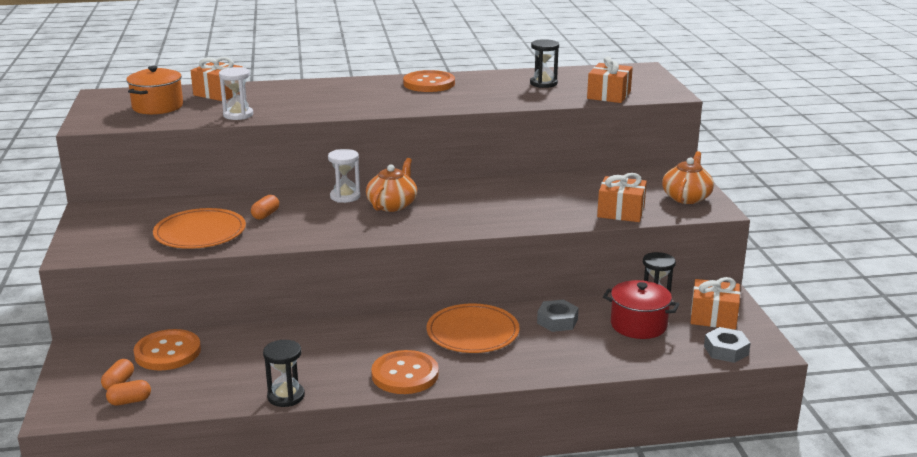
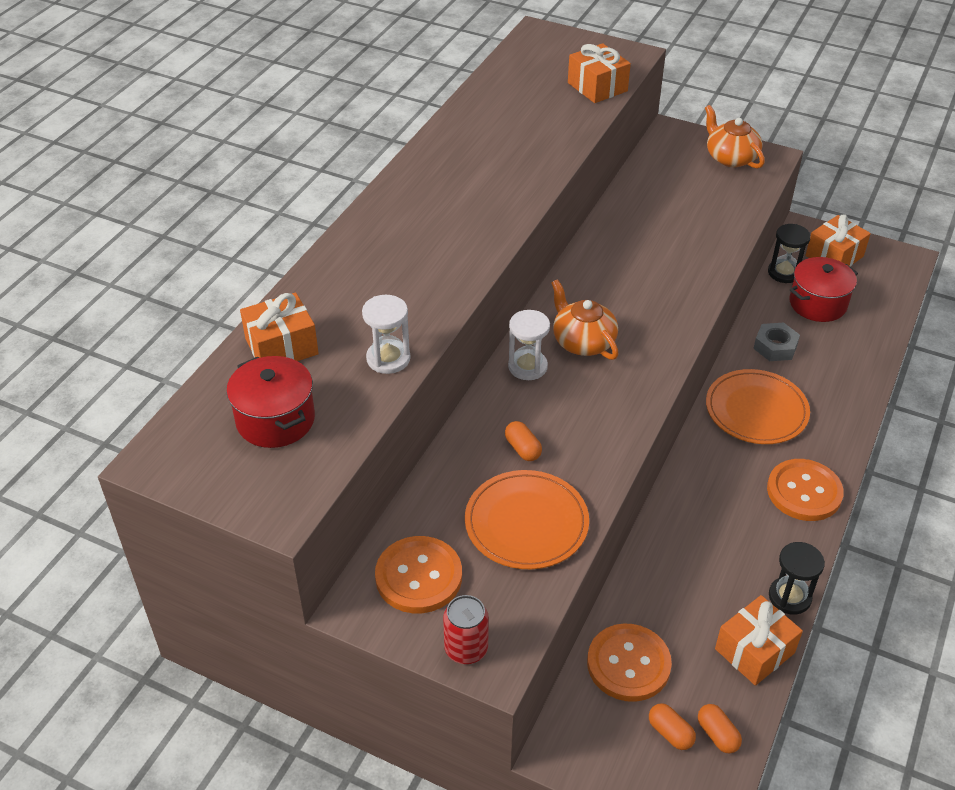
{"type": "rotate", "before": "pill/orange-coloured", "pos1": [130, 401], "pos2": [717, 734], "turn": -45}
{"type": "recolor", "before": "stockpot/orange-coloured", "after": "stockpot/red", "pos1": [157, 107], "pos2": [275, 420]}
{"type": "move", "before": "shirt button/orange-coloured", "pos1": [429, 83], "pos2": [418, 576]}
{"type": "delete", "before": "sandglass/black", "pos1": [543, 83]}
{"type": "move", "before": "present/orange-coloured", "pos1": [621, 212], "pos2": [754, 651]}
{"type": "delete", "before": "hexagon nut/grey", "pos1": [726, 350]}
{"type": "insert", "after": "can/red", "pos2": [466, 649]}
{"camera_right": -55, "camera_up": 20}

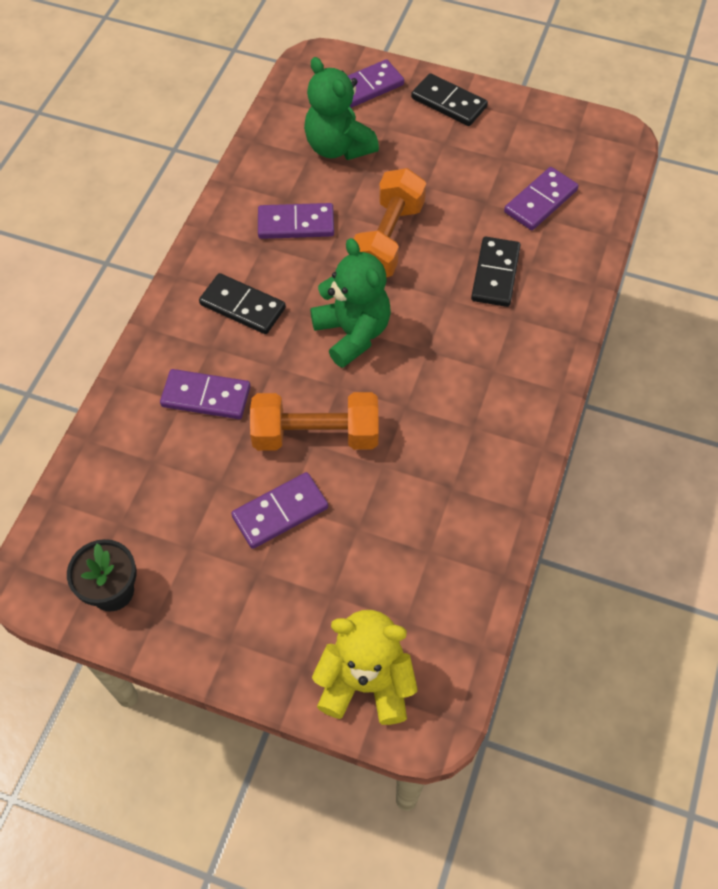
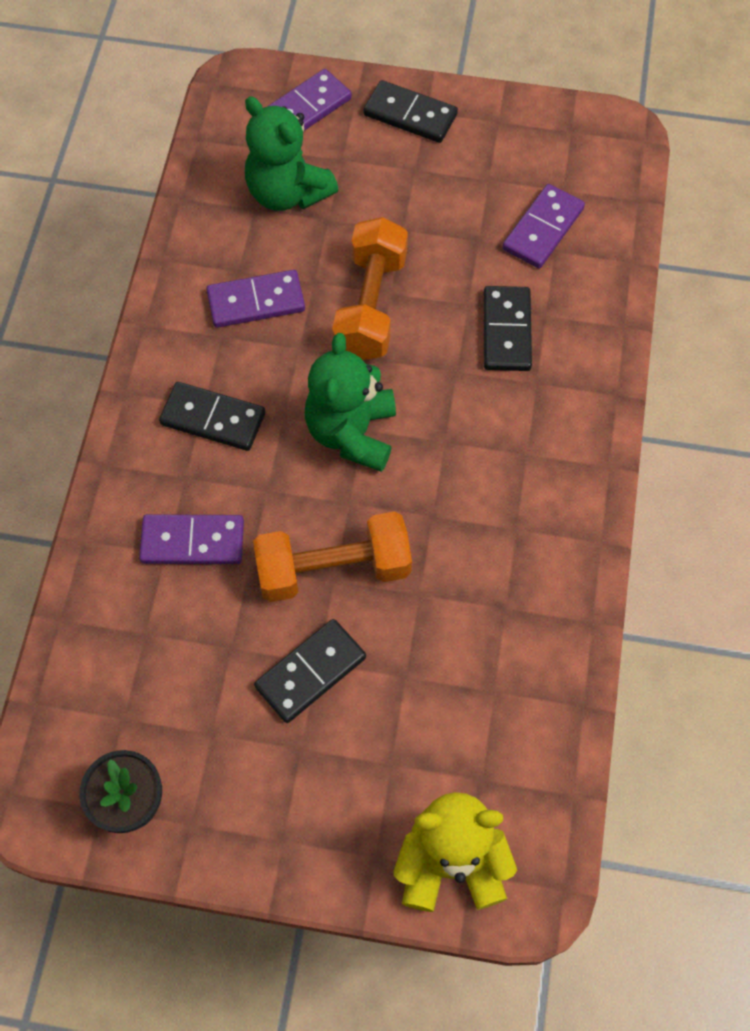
{"type": "recolor", "before": "domino/violet", "after": "domino/black", "pos1": [280, 512], "pos2": [310, 672]}
{"type": "rotate", "before": "stuffed bear/emerald", "pos1": [352, 333], "pos2": [352, 433], "turn": -135}
{"camera_right": -10, "camera_up": 5}

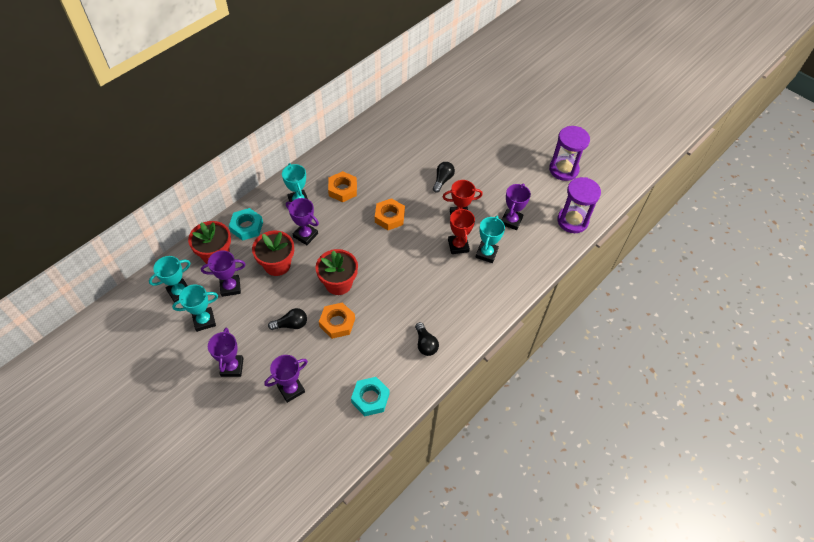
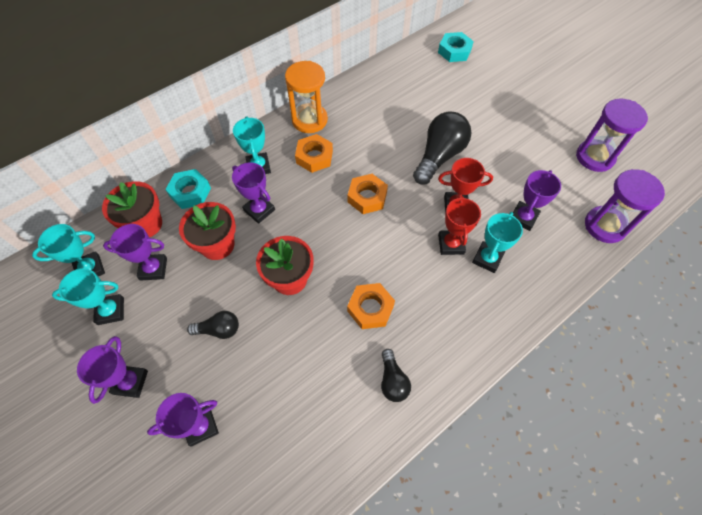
{"type": "move", "before": "hexagon nut/orange-coloured", "pos1": [337, 323], "pos2": [370, 308]}
{"type": "move", "before": "hexagon nut/turquoise", "pos1": [370, 398], "pos2": [454, 51]}
{"type": "resize", "before": "light bulb/black", "pos1": [442, 180], "pos2": [439, 156], "scale": 1.87}
{"type": "insert", "after": "sandglass/orange-coloured", "pos2": [309, 120]}
{"camera_right": 10, "camera_up": 5}

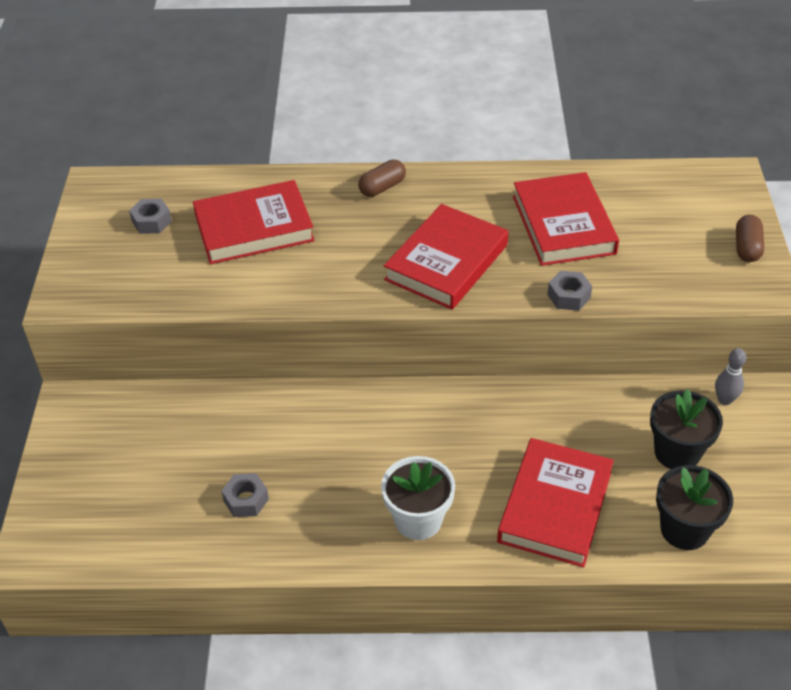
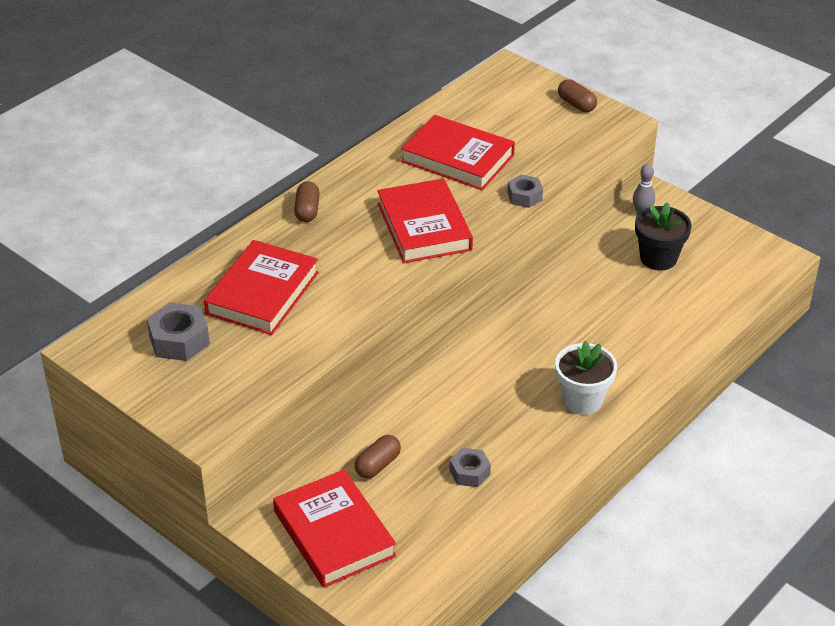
{"type": "resize", "before": "hexagon nut/grey", "pos1": [151, 222], "pos2": [179, 340], "scale": 1.55}
{"type": "move", "before": "hardcover/red", "pos1": [555, 506], "pos2": [334, 533]}
{"type": "delete", "before": "potted plant/black", "pos1": [684, 529]}
{"type": "insert", "after": "pill/russet", "pos2": [378, 465]}
{"camera_right": -50, "camera_up": -5}

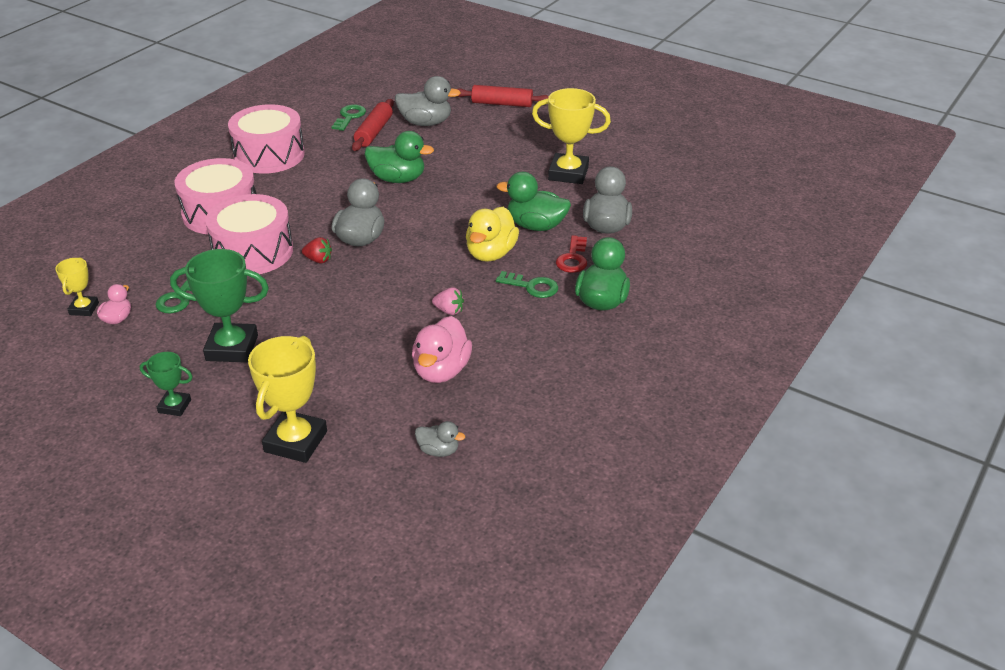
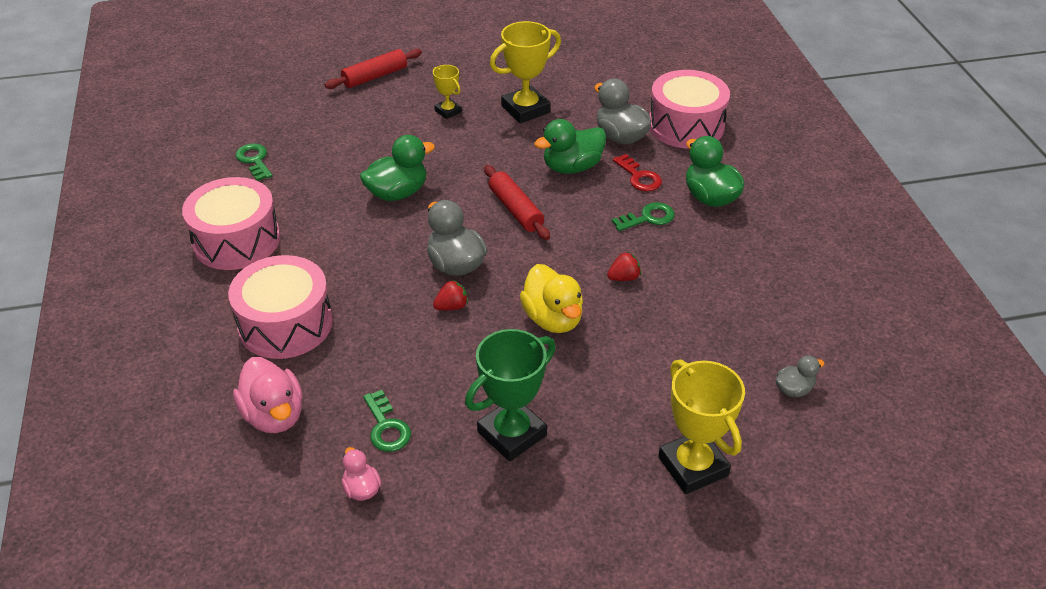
{"type": "move", "before": "prize cup/bright yellow", "pos1": [84, 309], "pos2": [448, 111]}
{"type": "delete", "before": "prize cup/emerald", "pos1": [174, 406]}
{"type": "move", "before": "toy drum/rose-pink", "pos1": [253, 252], "pos2": [686, 125]}
{"type": "move", "before": "rolling pin/red", "pos1": [374, 132], "pos2": [516, 209]}
{"type": "delete", "before": "toy duck/grey", "pos1": [426, 123]}
{"type": "move", "before": "toy duck/rose-pink", "pos1": [441, 371], "pos2": [274, 415]}
{"type": "recolor", "before": "strawberry/rose-pink", "after": "strawberry/red", "pos1": [449, 311], "pos2": [624, 278]}
{"type": "move", "before": "toy duck/bright yellow", "pos1": [491, 253], "pos2": [553, 319]}
{"camera_right": -45, "camera_up": 5}

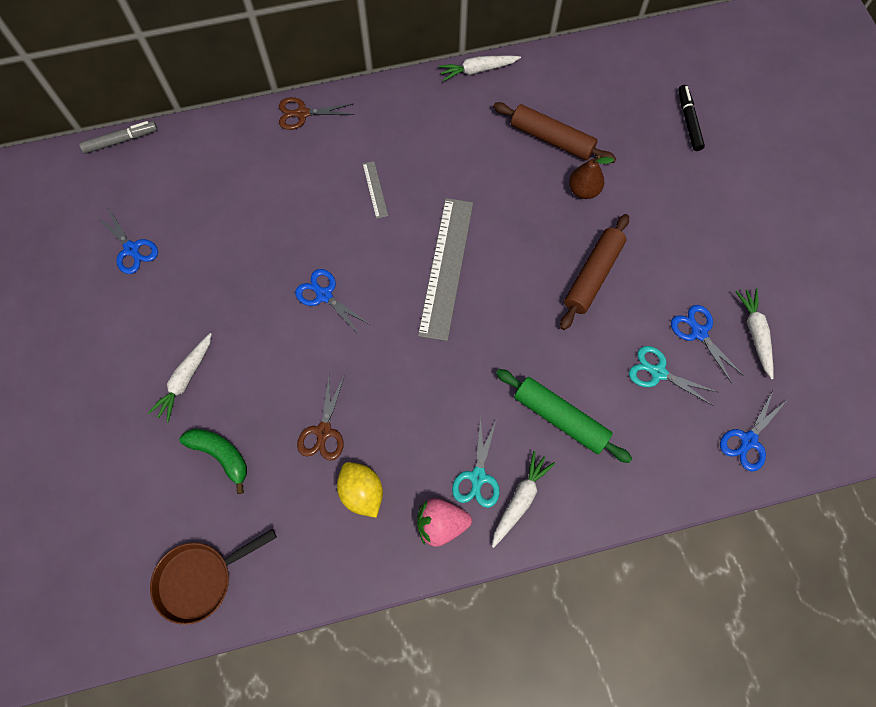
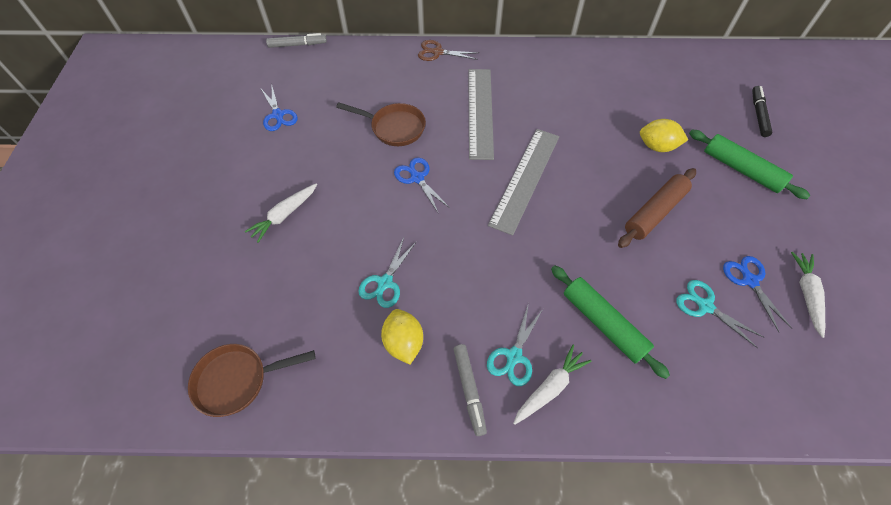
{"type": "delete", "before": "toy banana/emerald", "pos1": [221, 455]}
{"type": "recolor", "before": "scissors/russet", "after": "scissors/turquoise", "pos1": [323, 431], "pos2": [385, 282]}
{"type": "resize", "before": "straightedge/grey", "pos1": [375, 189], "pos2": [480, 112], "scale": 2.27}
{"type": "replace", "before": "strawberry/rose-pink", "after": "marker/grey", "pos1": [441, 524], "pos2": [469, 390]}
{"type": "delete", "before": "carrot/white", "pos1": [477, 70]}
{"type": "delete", "before": "rolling pin/russet", "pos1": [552, 139]}
{"type": "replace", "before": "pear/russet", "after": "lemon/bright yellow", "pos1": [583, 190], "pos2": [657, 146]}
{"type": "delete", "before": "scissors/royal blue", "pos1": [748, 440]}
{"type": "insert", "after": "pan/russet", "pos2": [394, 128]}
{"type": "insert", "after": "rolling pin/emerald", "pos2": [741, 169]}
{"camera_right": 15, "camera_up": -10}

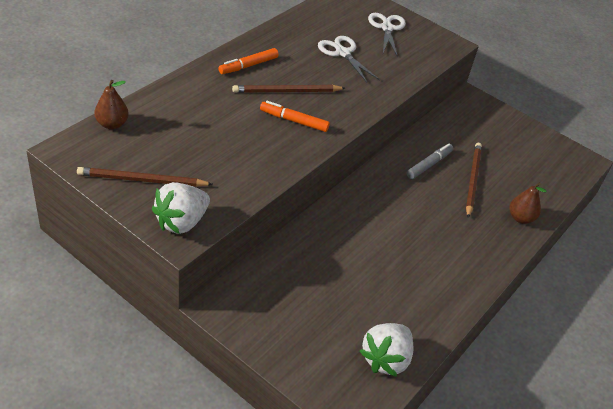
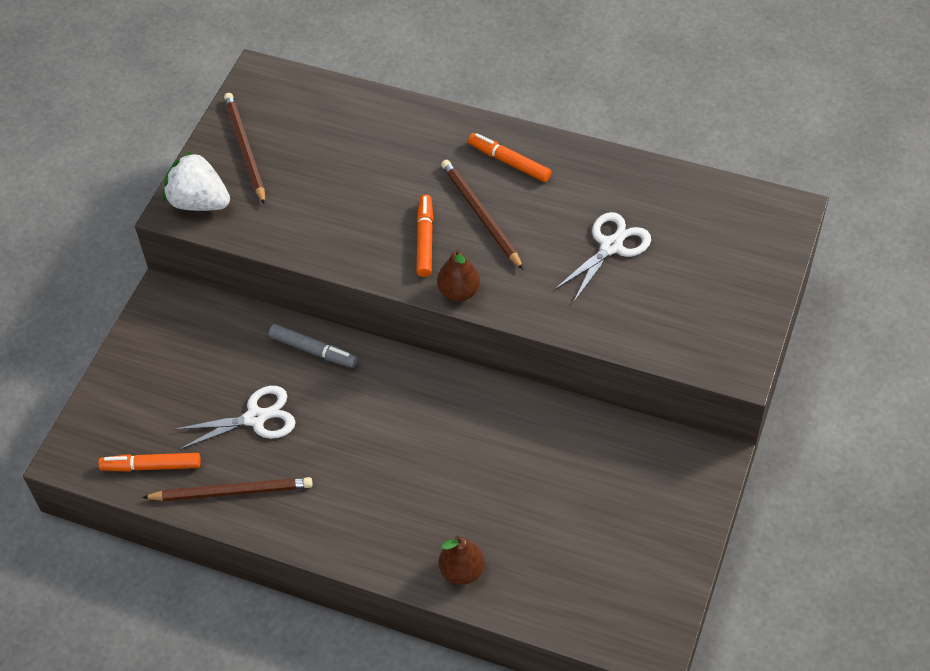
{"type": "move", "before": "pear/russet", "pos1": [112, 124], "pos2": [459, 292]}
{"type": "replace", "before": "strawberry/white", "after": "marker/orange-coloured", "pos1": [385, 359], "pos2": [152, 466]}
{"type": "move", "before": "scissors/white", "pos1": [387, 28], "pos2": [256, 418]}
{"type": "move", "before": "marker/grey", "pos1": [428, 165], "pos2": [313, 350]}
{"type": "move", "before": "pencil/russet", "pos1": [472, 180], "pos2": [232, 492]}
{"camera_right": 80, "camera_up": 10}

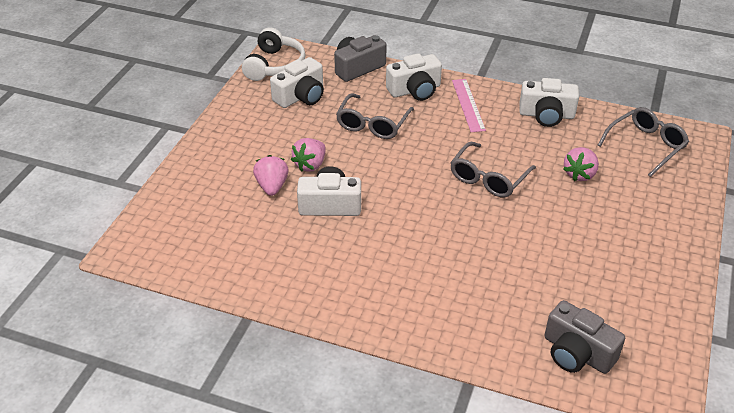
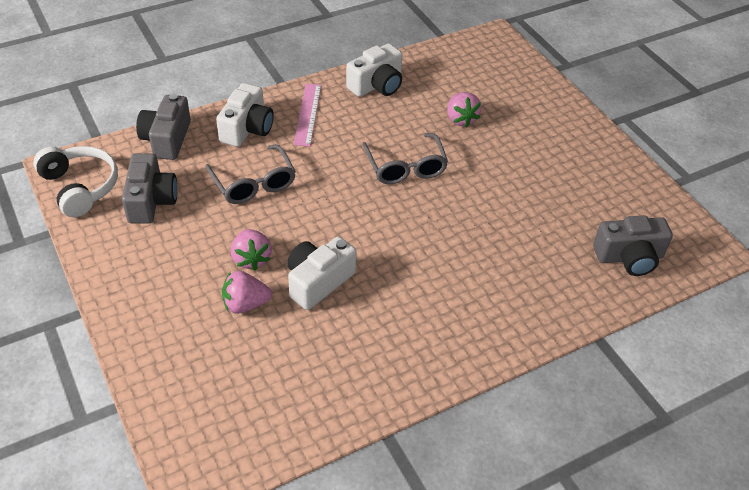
{"type": "rotate", "before": "strawberry/rose-pink", "pos1": [272, 186], "pos2": [245, 304], "turn": -45}
{"type": "recolor", "before": "photo camera/white", "after": "photo camera/grey", "pos1": [301, 96], "pos2": [151, 201]}
{"type": "rotate", "before": "straightedge/rose-pink", "pos1": [468, 105], "pos2": [308, 114], "turn": 60}
{"type": "delete", "before": "eyeglasses/grey", "pos1": [646, 145]}
{"camera_right": -50, "camera_up": 5}

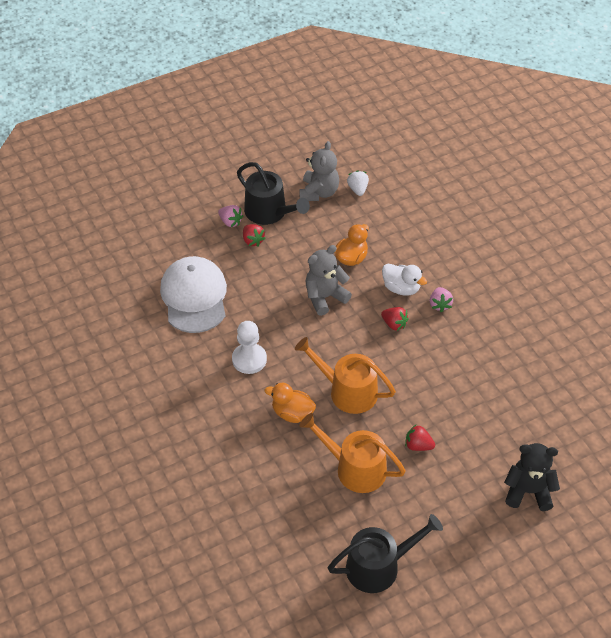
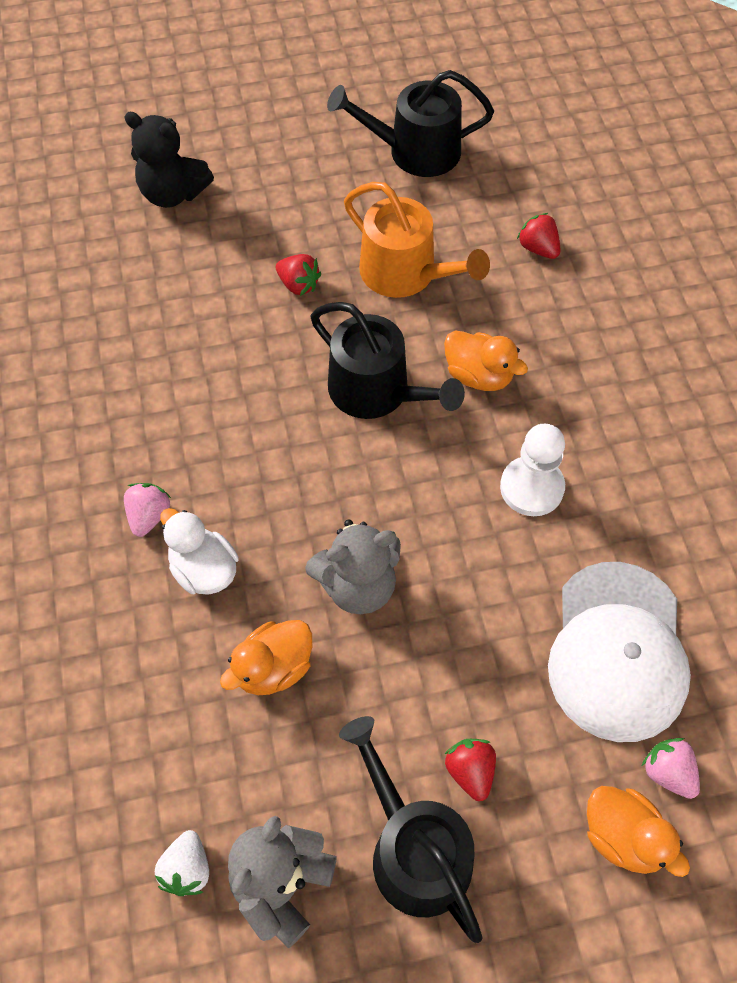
{"type": "move", "before": "strawberry/rose-pink", "pos1": [230, 222], "pos2": [668, 772]}
{"type": "recolor", "before": "watering pot/orange-coloured", "after": "watering pot/black", "pos1": [347, 391], "pos2": [377, 391]}
{"type": "move", "before": "strawberry/red", "pos1": [394, 324], "pos2": [538, 248]}
{"type": "insert", "after": "toy duck/orange-coloured", "pos2": [623, 837]}
{"camera_right": -165, "camera_up": 10}

